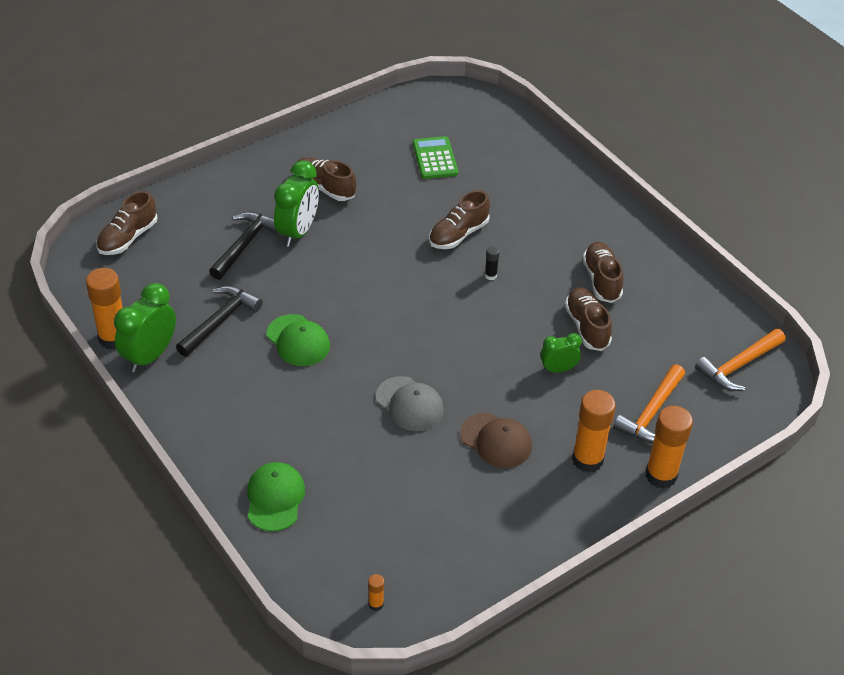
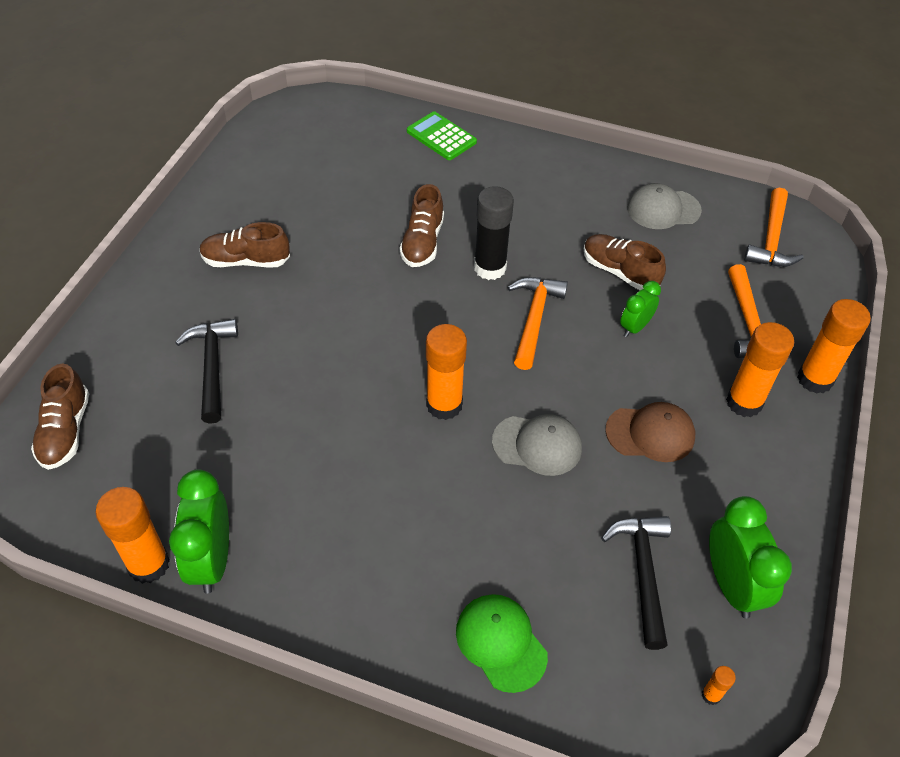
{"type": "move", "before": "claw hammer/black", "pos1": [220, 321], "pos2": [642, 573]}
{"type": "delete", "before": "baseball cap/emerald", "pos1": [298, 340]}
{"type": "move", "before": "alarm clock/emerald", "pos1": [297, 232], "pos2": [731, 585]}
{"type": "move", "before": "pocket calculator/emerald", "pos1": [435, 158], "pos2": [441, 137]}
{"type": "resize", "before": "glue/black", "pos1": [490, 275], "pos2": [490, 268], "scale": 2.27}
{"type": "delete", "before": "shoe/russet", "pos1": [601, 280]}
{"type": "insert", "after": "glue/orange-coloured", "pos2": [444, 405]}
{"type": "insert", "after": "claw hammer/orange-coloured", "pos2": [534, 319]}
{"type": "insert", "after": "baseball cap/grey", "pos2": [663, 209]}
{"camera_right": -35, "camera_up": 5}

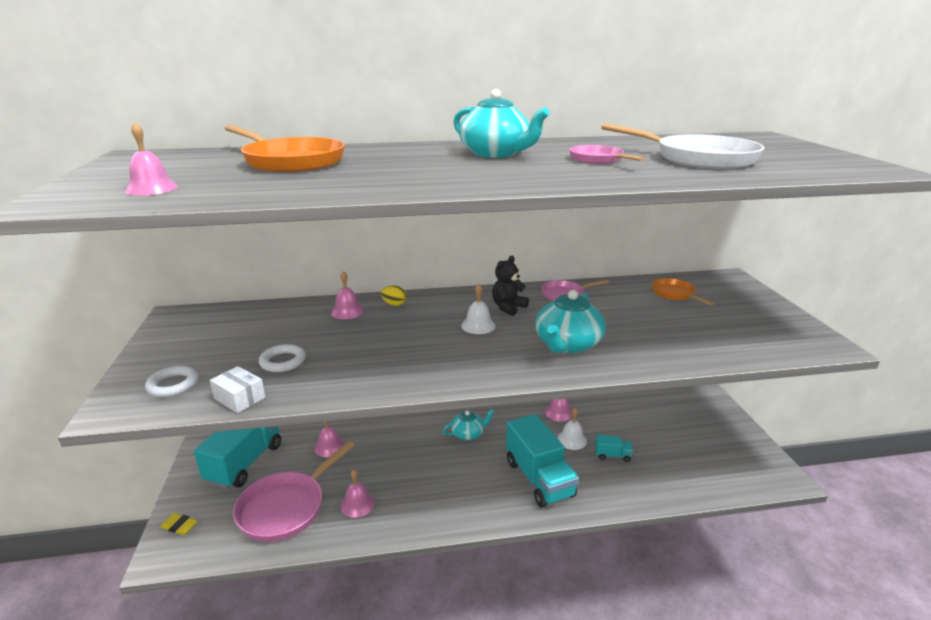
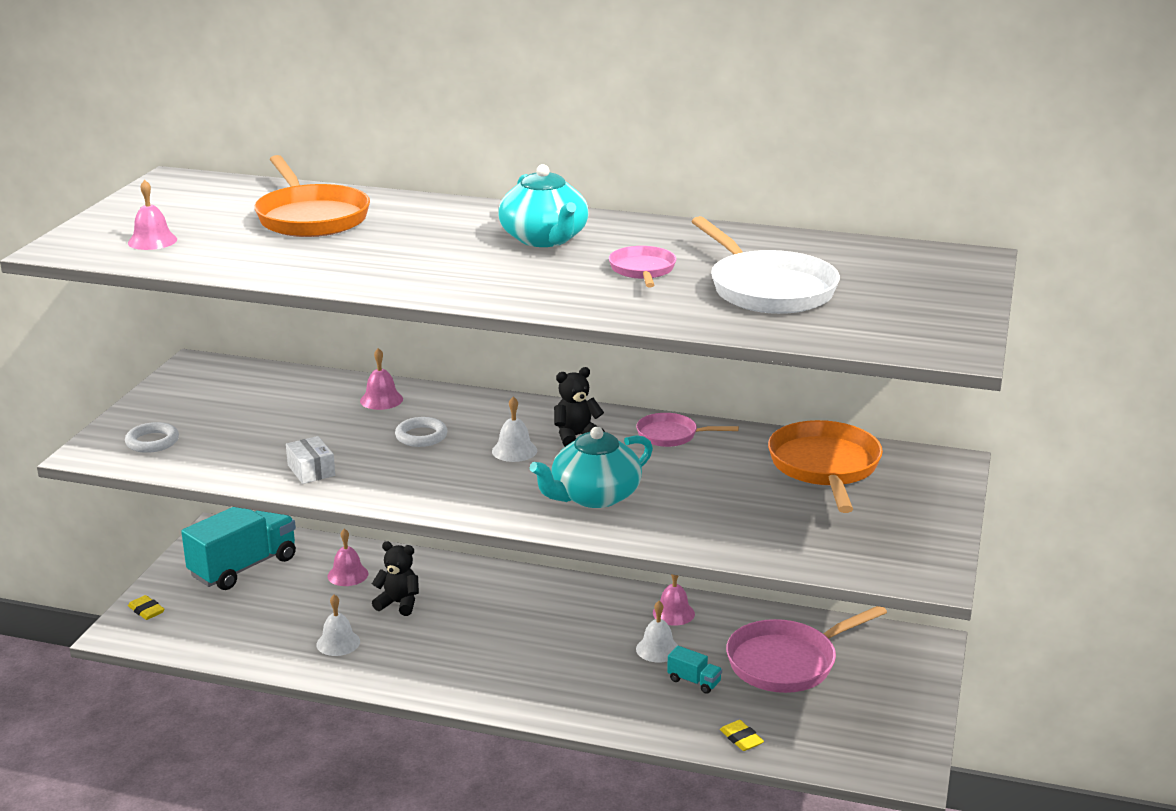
{"type": "move", "before": "parcel/white", "pos1": [239, 398], "pos2": [311, 470]}
{"type": "move", "before": "pan/rose-pink", "pos1": [286, 507], "pos2": [787, 662]}
{"type": "move", "before": "torus/white", "pos1": [282, 361], "pos2": [421, 436]}
{"type": "recolor", "before": "bell/rose-pink", "after": "bell/white", "pos1": [357, 504], "pos2": [338, 643]}
{"type": "delete", "before": "egg shape/bright yellow", "pos1": [394, 304]}
{"type": "delete", "before": "teapot/turquoise", "pos1": [468, 433]}
{"type": "delete", "before": "lorry/turquoise", "pos1": [539, 478]}
{"type": "resize", "before": "pan/orange-coloured", "pos1": [674, 294], "pos2": [825, 467], "scale": 1.81}
{"type": "insert", "after": "stuffed bear/black", "pos2": [398, 603]}
{"type": "insert", "after": "pencil eraser/bright yellow", "pos2": [741, 739]}
{"camera_right": 25, "camera_up": 0}

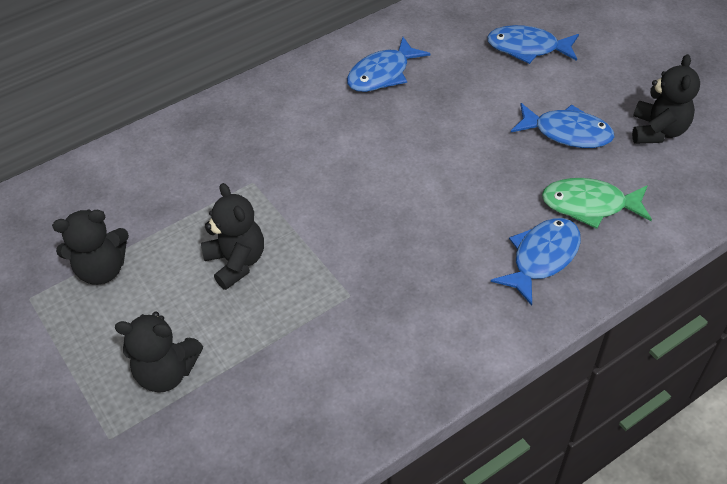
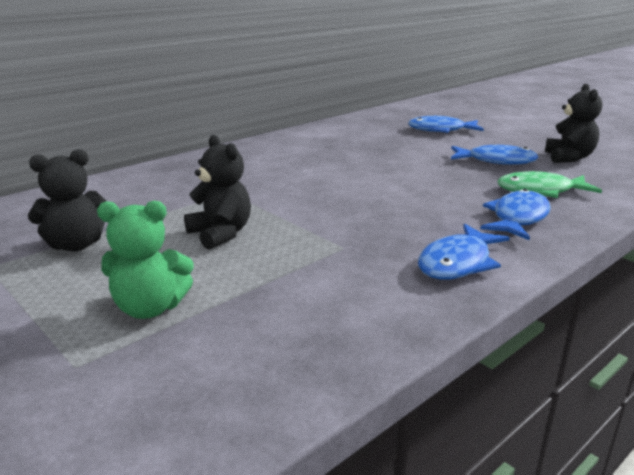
{"type": "recolor", "before": "stuffed bear/black", "after": "stuffed bear/emerald", "pos1": [167, 372], "pos2": [150, 308]}
{"type": "move", "before": "toy fish/royal blue", "pos1": [382, 74], "pos2": [457, 263]}
{"camera_right": -10, "camera_up": -25}

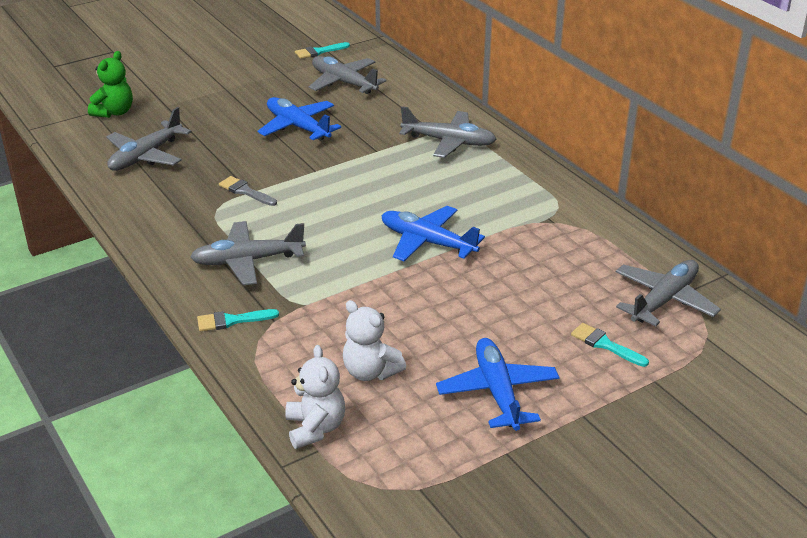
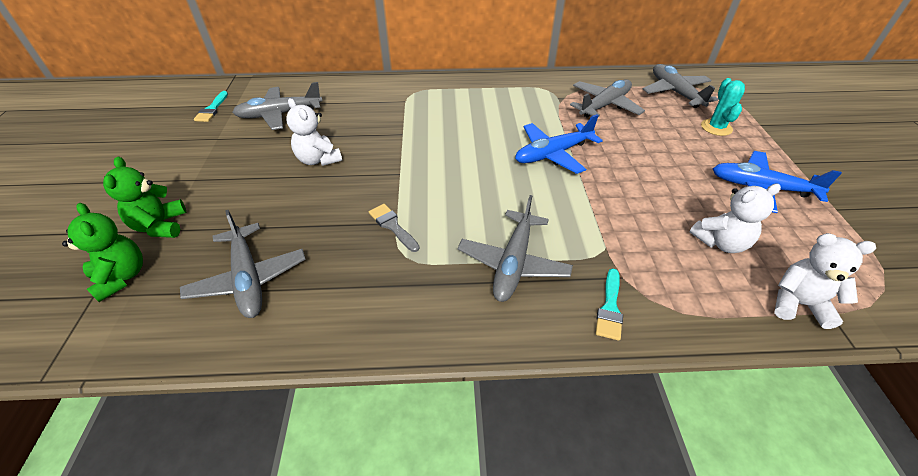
{"type": "rotate", "before": "paint brush/grey", "pos1": [245, 191], "pos2": [392, 226], "turn": 75}
{"type": "replace", "before": "toy plane/royal blue", "after": "stuffed bear/white", "pos1": [298, 127], "pos2": [318, 159]}
{"type": "move", "before": "toy plane/grey", "pos1": [449, 142], "pos2": [604, 105]}
{"type": "replace", "before": "paint brush/turquoise", "after": "saguaro cactus/turquoise", "pos1": [605, 344], "pos2": [716, 127]}
{"type": "insert", "after": "stuffed bear/emerald", "pos2": [160, 226]}
{"camera_right": -60, "camera_up": 10}

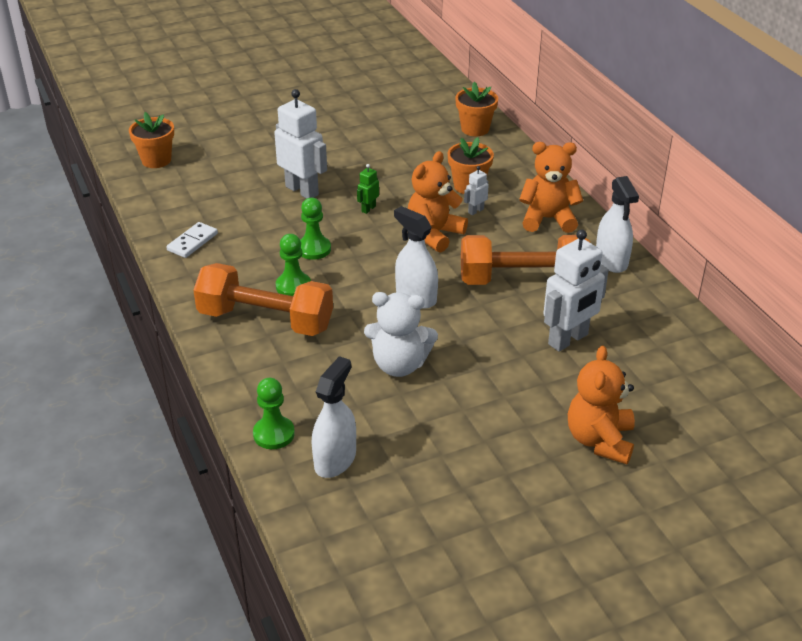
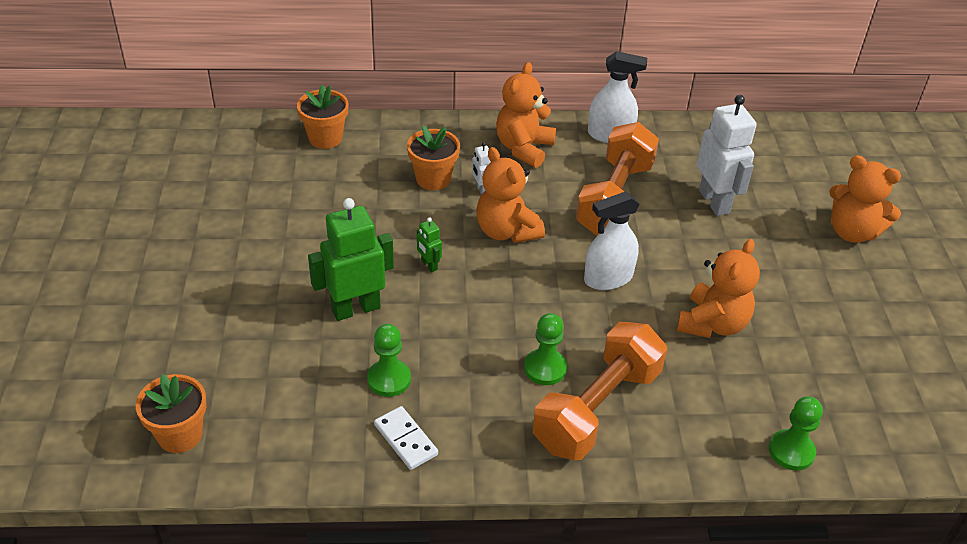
{"type": "recolor", "before": "toy robot/white", "after": "toy robot/emerald", "pos1": [302, 190], "pos2": [355, 309]}
{"type": "move", "before": "chess pawn/emerald", "pos1": [314, 249], "pos2": [389, 379]}
{"type": "delete", "before": "spray cleaner/white", "pos1": [335, 460]}
{"type": "recolor", "before": "stuffed bear/white", "after": "stuffed bear/orange-coloured", "pos1": [399, 365], "pos2": [712, 324]}
{"camera_right": -70, "camera_up": 5}

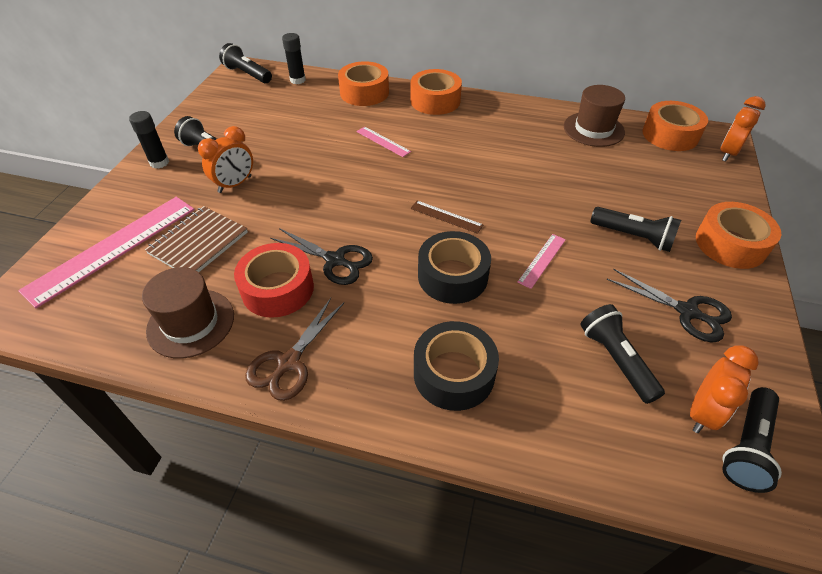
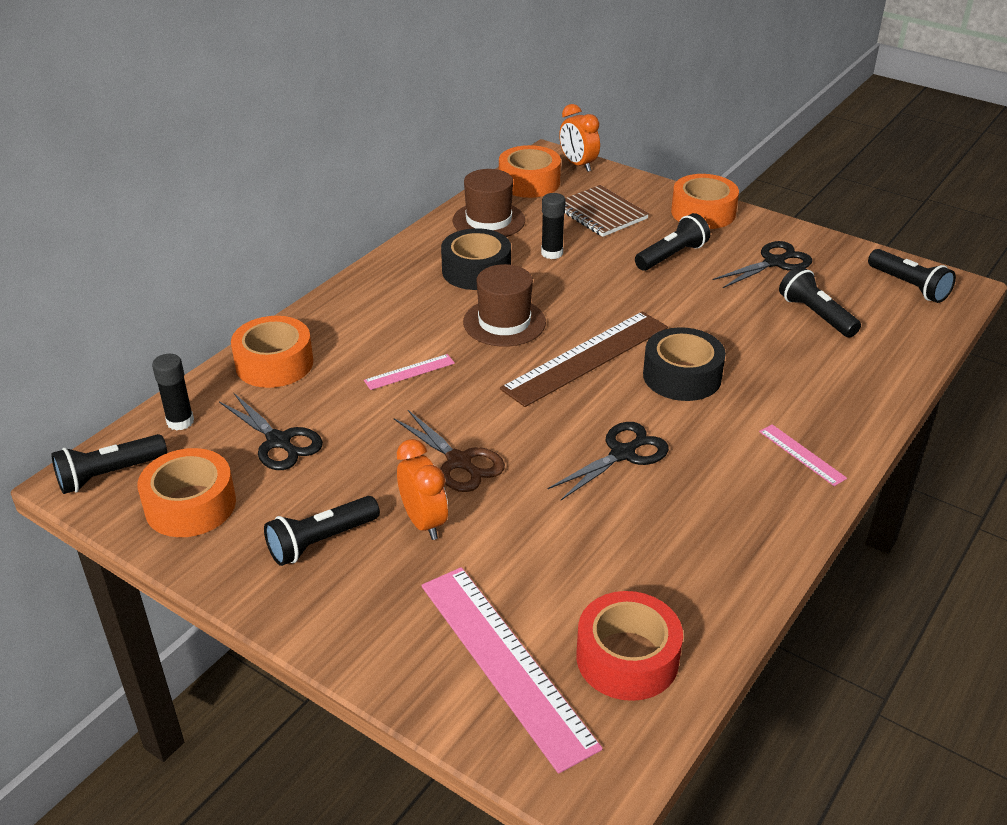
{"type": "move", "before": "glue/black", "pos1": [159, 162], "pos2": [552, 253]}
{"type": "move", "before": "hat/russet", "pos1": [191, 323], "pos2": [504, 322]}
{"type": "move", "before": "notebook/russet", "pos1": [198, 243], "pos2": [600, 213]}
{"type": "move", "before": "roll of tape/red", "pos1": [277, 289], "pos2": [627, 658]}
{"type": "move", "before": "scissors/russet", "pos1": [289, 362], "pos2": [459, 462]}
{"type": "resize", "before": "straightedge/russet", "pos1": [446, 216], "pos2": [586, 357], "scale": 2.19}
{"type": "move", "before": "roll of tape/orange-coloured", "pos1": [435, 101], "pos2": [190, 505]}
{"type": "move", "before": "roll of tape/black", "pos1": [454, 373], "pos2": [476, 271]}
{"type": "move", "before": "straightedge/rose-pink", "pos1": [542, 260], "pos2": [801, 454]}
{"type": "rotate", "before": "flashlight/black", "pos1": [615, 360], "pos2": [815, 315], "turn": 60}
{"type": "delete", "before": "alarm clock/orange-coloured", "pos1": [702, 412]}
{"type": "insert", "after": "scissors/black", "pos2": [279, 441]}
{"camera_right": -70, "camera_up": -10}

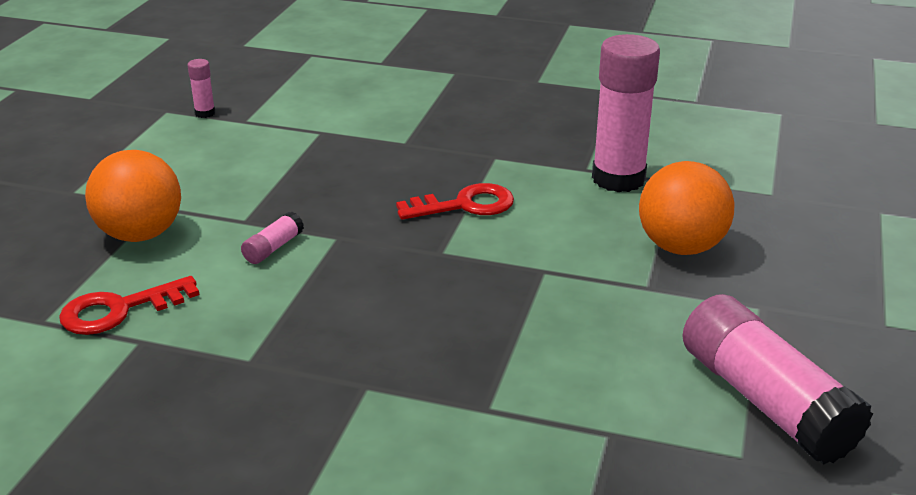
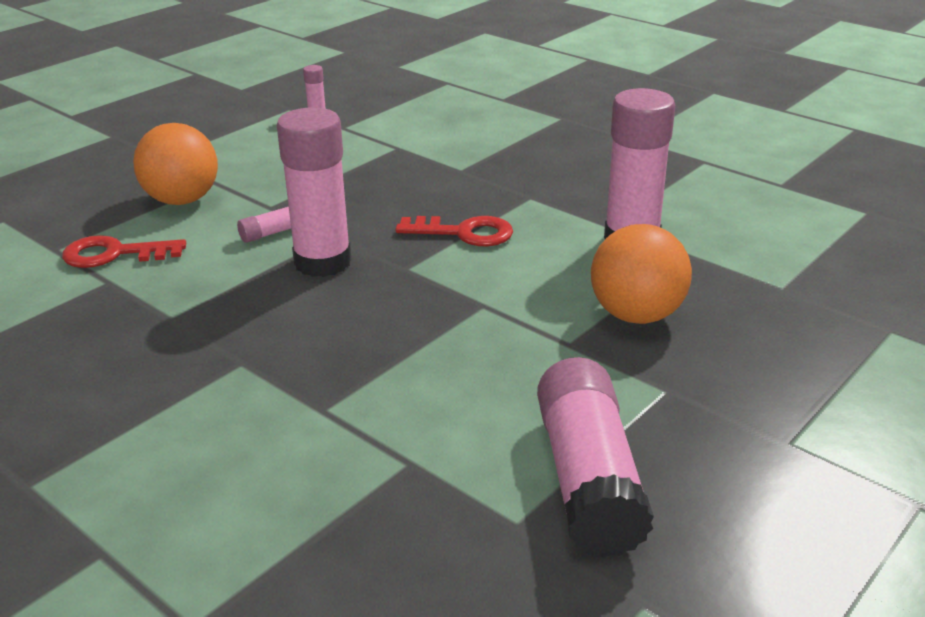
{"type": "insert", "after": "glue/rose-pink", "pos2": [322, 262]}
{"camera_right": 25, "camera_up": 0}

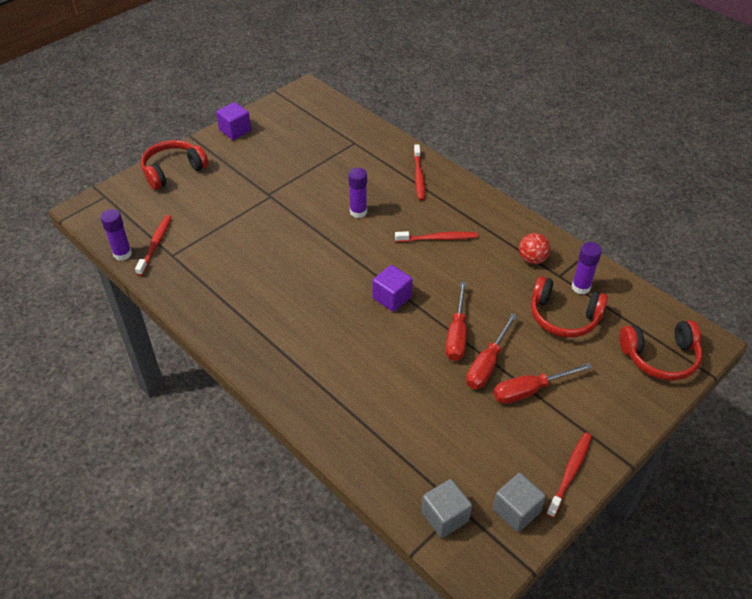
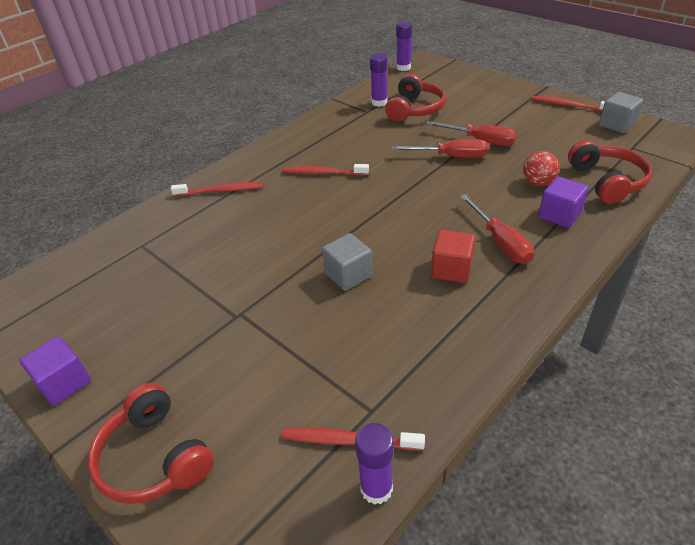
{"type": "move", "before": "glue/violet", "pos1": [358, 212], "pos2": [403, 67]}
{"type": "move", "before": "solid cube/violet", "pos1": [392, 298], "pos2": [559, 215]}
{"type": "rotate", "before": "tooth brush/red", "pos1": [438, 238], "pos2": [323, 173], "turn": -75}
{"type": "move", "before": "solid cube/grey", "pos1": [445, 517], "pos2": [348, 274]}
{"type": "move", "before": "flat screwdriver/red", "pos1": [530, 390], "pos2": [500, 242]}
{"type": "move", "before": "ball/red", "pos1": [532, 259], "pos2": [537, 182]}
{"type": "move", "before": "over-ear headphones/red", "pos1": [660, 357], "pos2": [606, 181]}
{"type": "insert", "after": "solid cube/red", "pos2": [451, 269]}
{"camera_right": -90, "camera_up": -5}

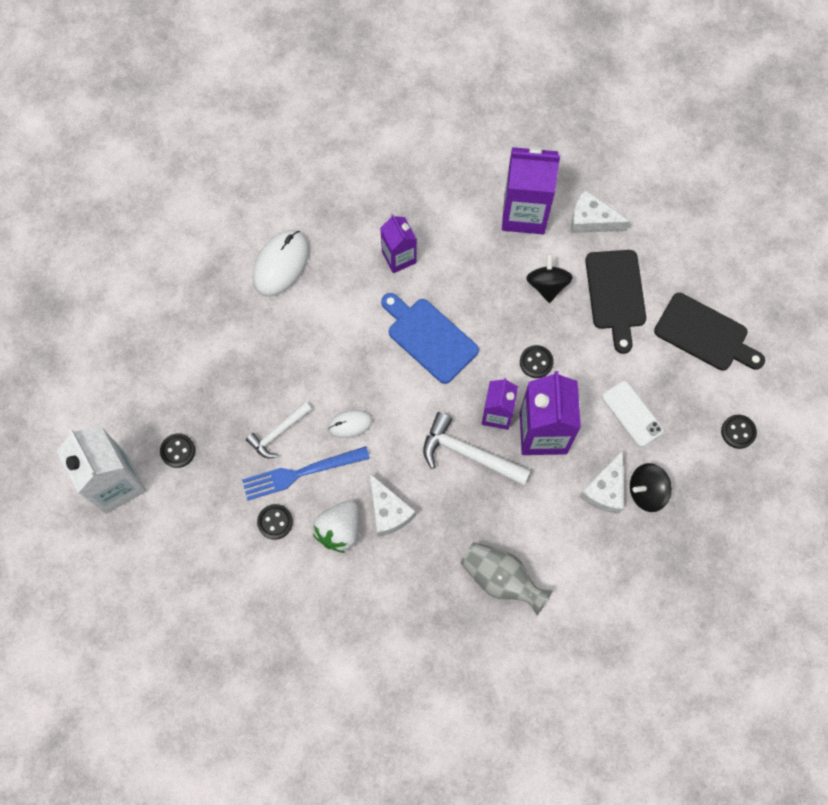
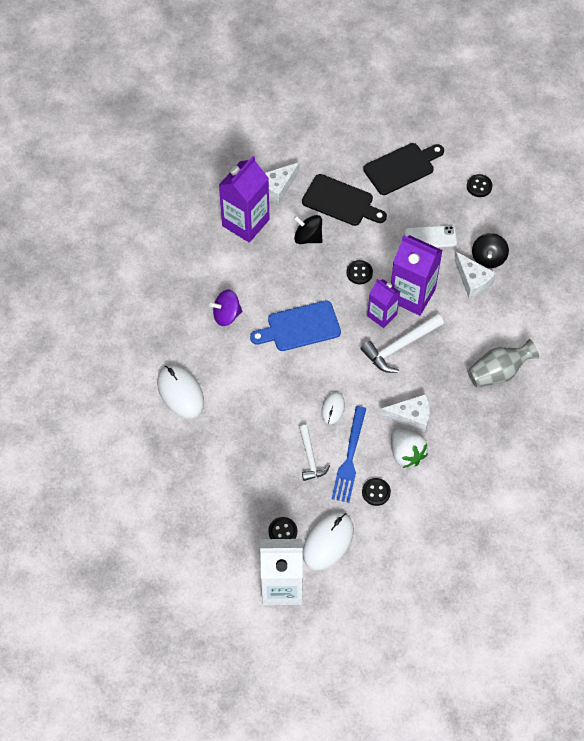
{"type": "replace", "before": "juice carton/violet", "after": "toy top/violet", "pos1": [399, 257], "pos2": [226, 315]}
{"type": "insert", "after": "computer mouse/white", "pos2": [328, 542]}
{"camera_right": -60, "camera_up": -10}

